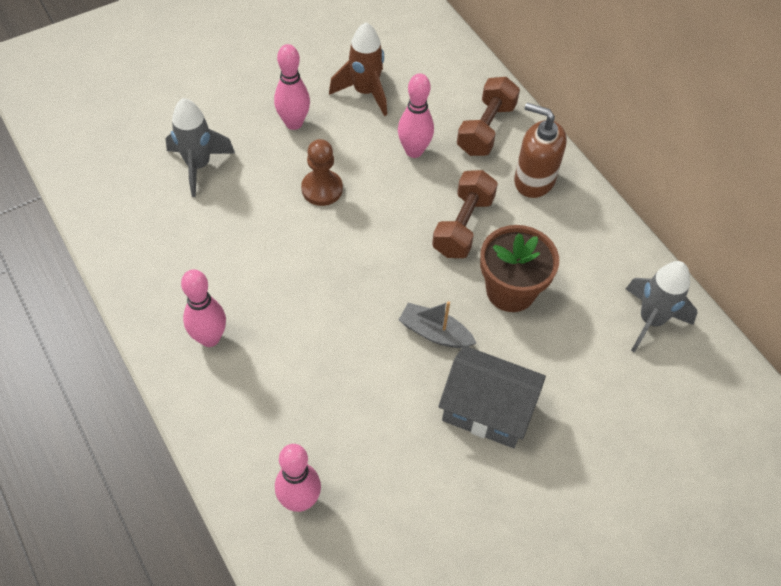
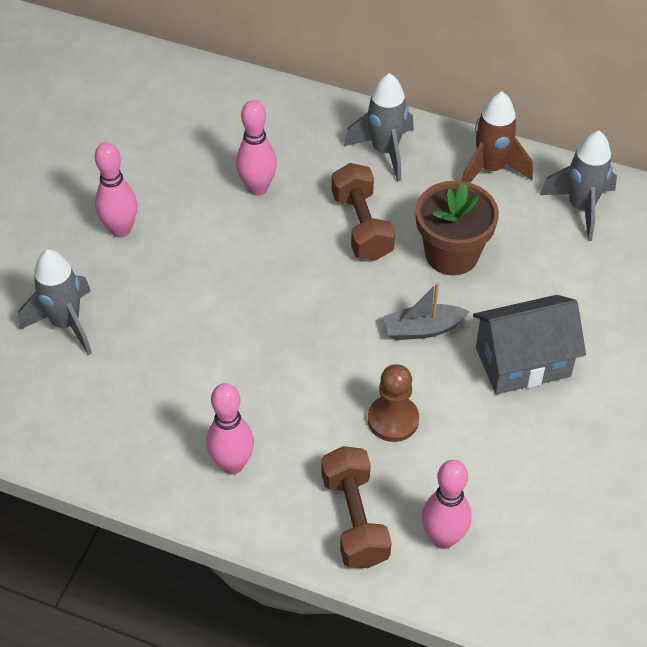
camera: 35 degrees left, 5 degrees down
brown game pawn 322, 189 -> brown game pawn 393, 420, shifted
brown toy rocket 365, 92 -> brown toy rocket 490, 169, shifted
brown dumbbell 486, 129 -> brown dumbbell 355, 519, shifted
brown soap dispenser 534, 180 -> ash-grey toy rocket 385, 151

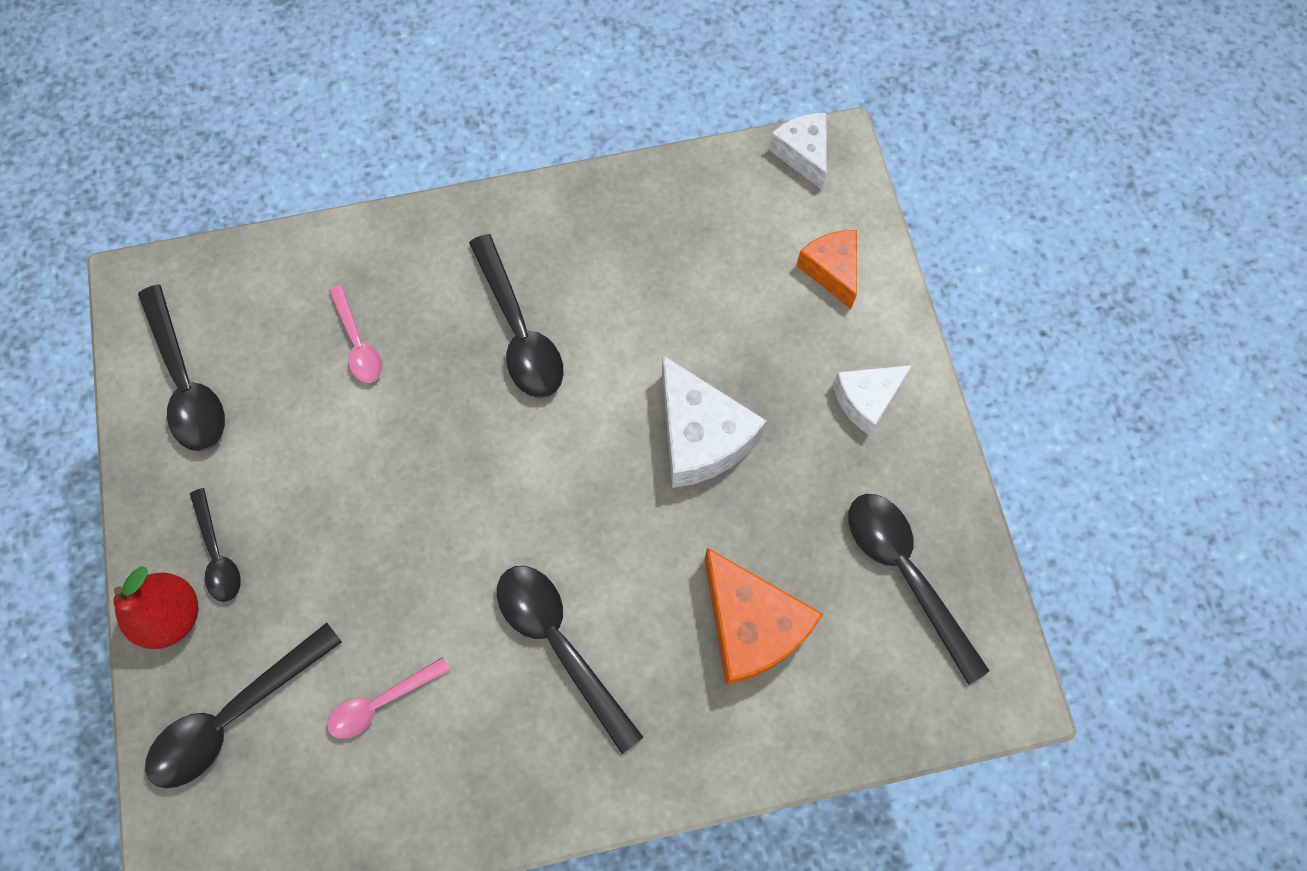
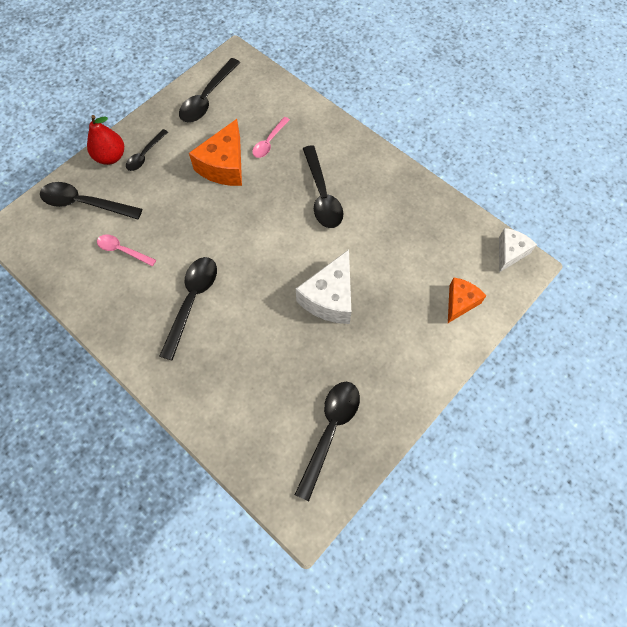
camera: 55 degrees right, 5 degrees down
snow-white cheese wedge 866, 400 -> none
orange cheese wedge 751, 625 -> orange cheese wedge 224, 165, shifted
ebony tablespoon 519, 331 -> ebony tablespoon 322, 195, 45 degrees counterclockwise

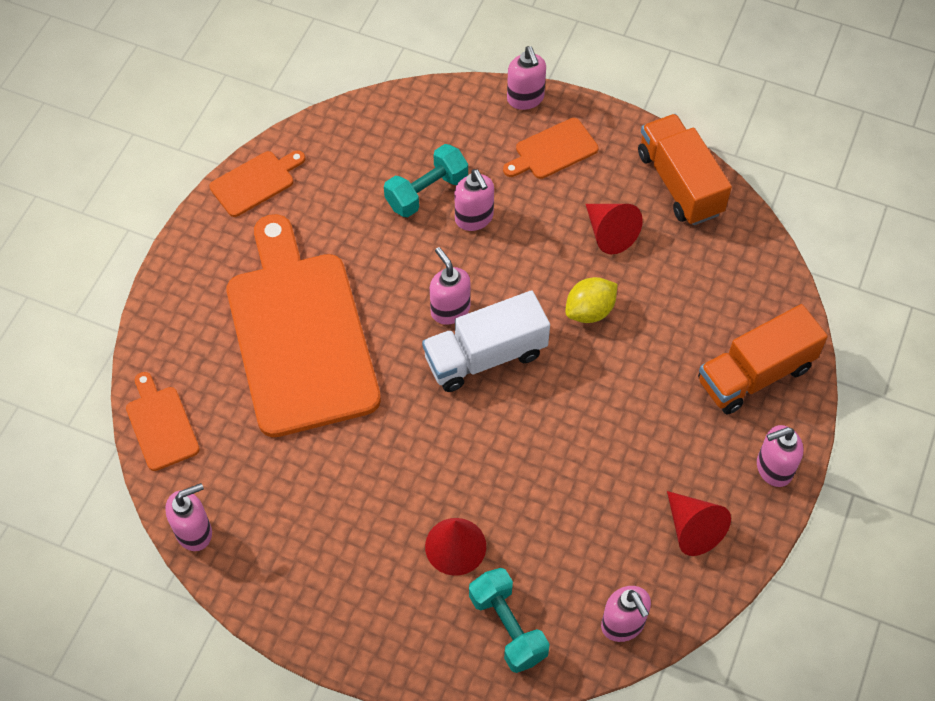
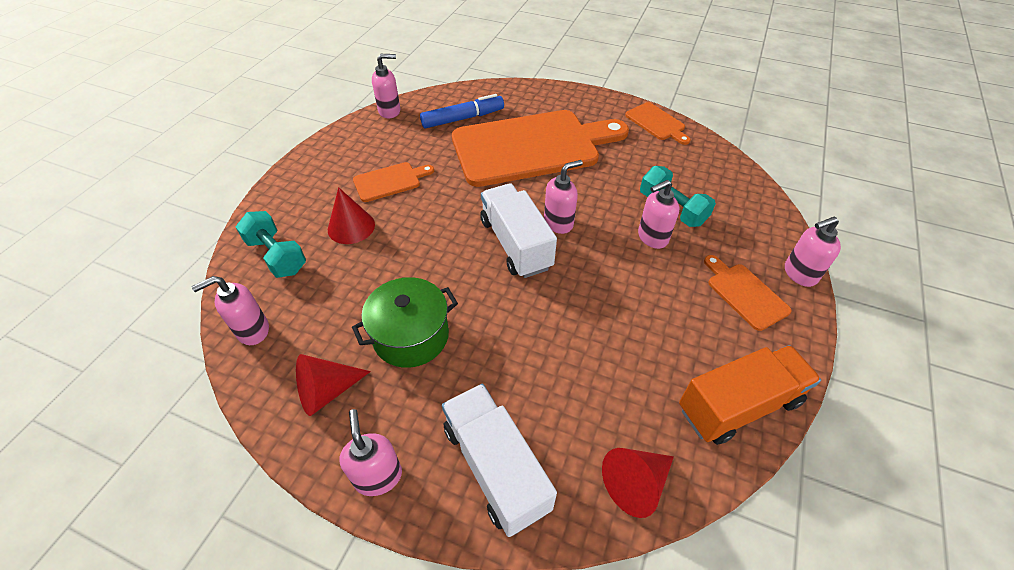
camera: 90 degrees right, 10 degrees down
yellow citrus fruit 589, 311 -> none
none -> green pot 411, 336
none -> royal blue marker pen 463, 118
orange bread board 161, 425 -> orange bread board 390, 181, shifted
red solid cone 609, 233 -> red solid cone 635, 483, shifted
orange lorry 755, 374 -> snow-white lorry 495, 467
pink soap dispenser 194, 532 -> pink soap dispenser 390, 111, 75 degrees counterclockwise
aqua dumbbell 507, 627 -> aqua dumbbell 277, 256, 75 degrees clockwise

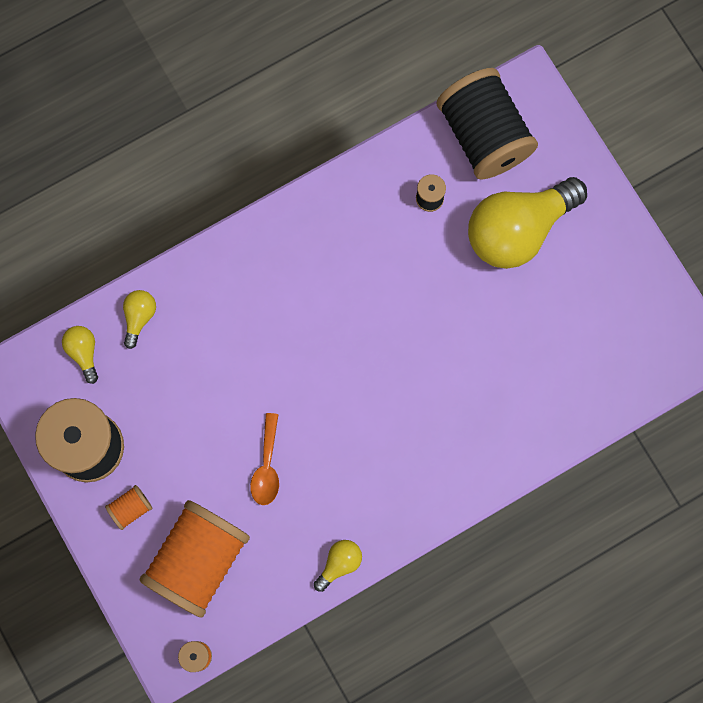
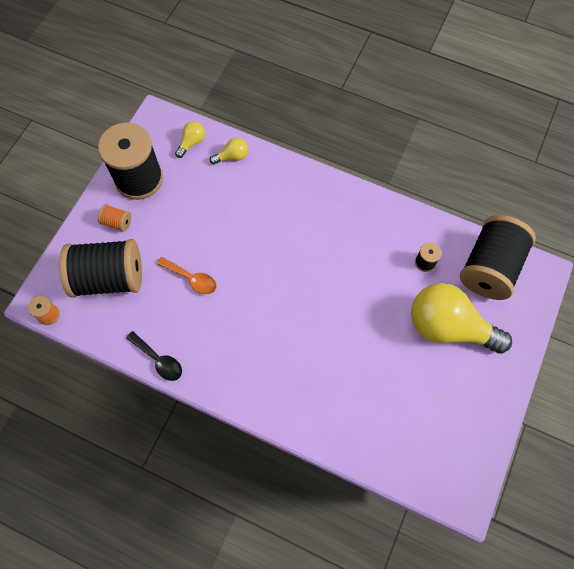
camera: 55 degrees right, 10 degrees down
yellow bulb 339, 564 -> ebony tablespoon 159, 360
orange reel of thread 198, 560 -> ebony reel of thread 109, 278
orange tablespoon 267, 467 -> orange tablespoon 192, 279, 120 degrees counterclockwise

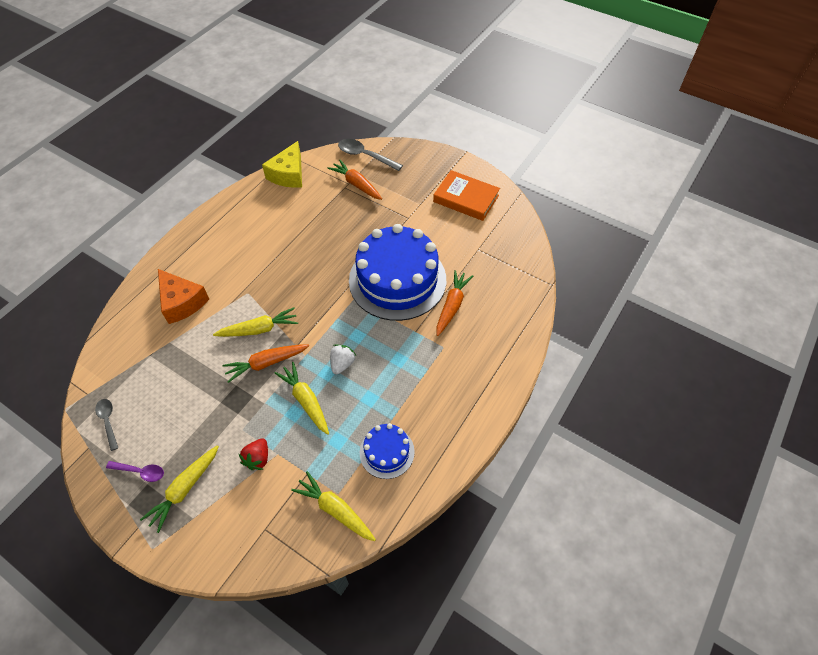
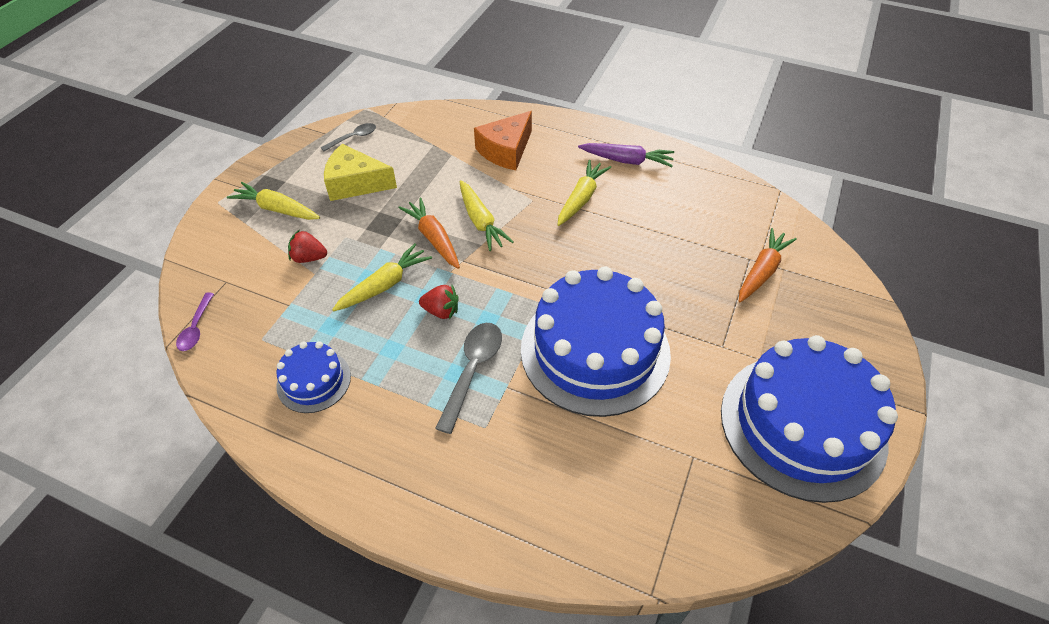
camera: 80 degrees right, 5 degrees down
orange carrot 452, 306 -> none
none -> violet carrot 627, 160
violet tablespoon 140, 471 -> violet tablespoon 196, 328, shifted
yellow cheese wedge 288, 174 -> yellow cheese wedge 355, 183, shifted
yellow carrot 335, 509 -> yellow carrot 581, 198, shifted
ash-grey tablespoon 365, 156 -> ash-grey tablespoon 472, 370, shifted
orange book 466, 199 -> royal blue cake 802, 425
snow-white toy strawberry 342, 364 -> red toy strawberry 441, 311

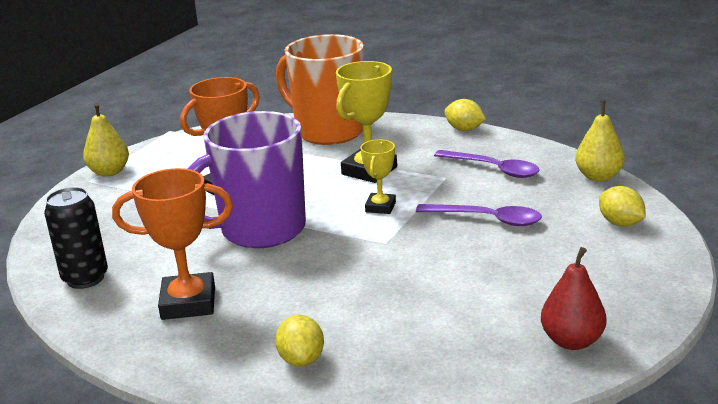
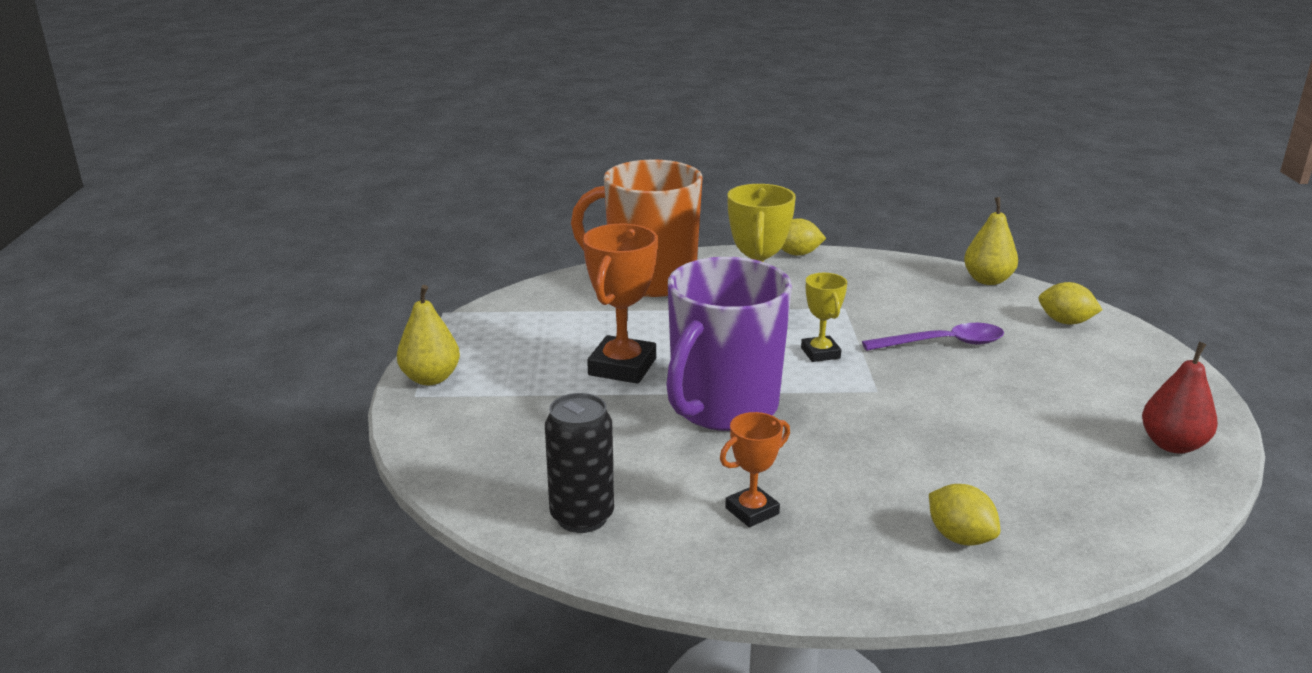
camera: 30 degrees left, 0 degrees up
violet tablespoon 493, 169 -> none
orange trophy 188, 303 -> orange trophy 752, 511, x0.58

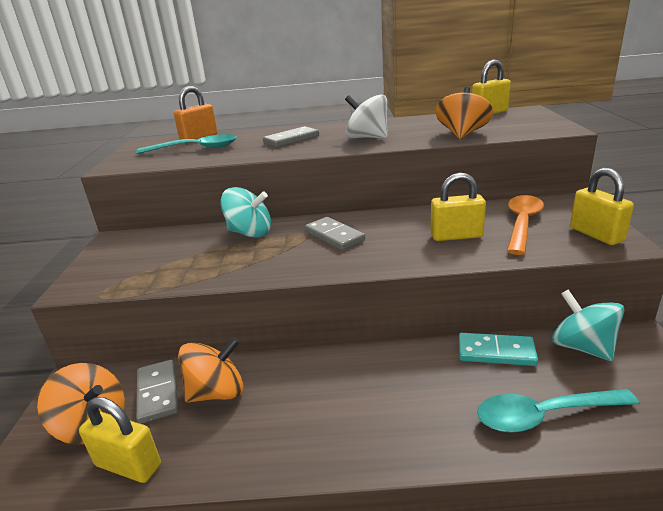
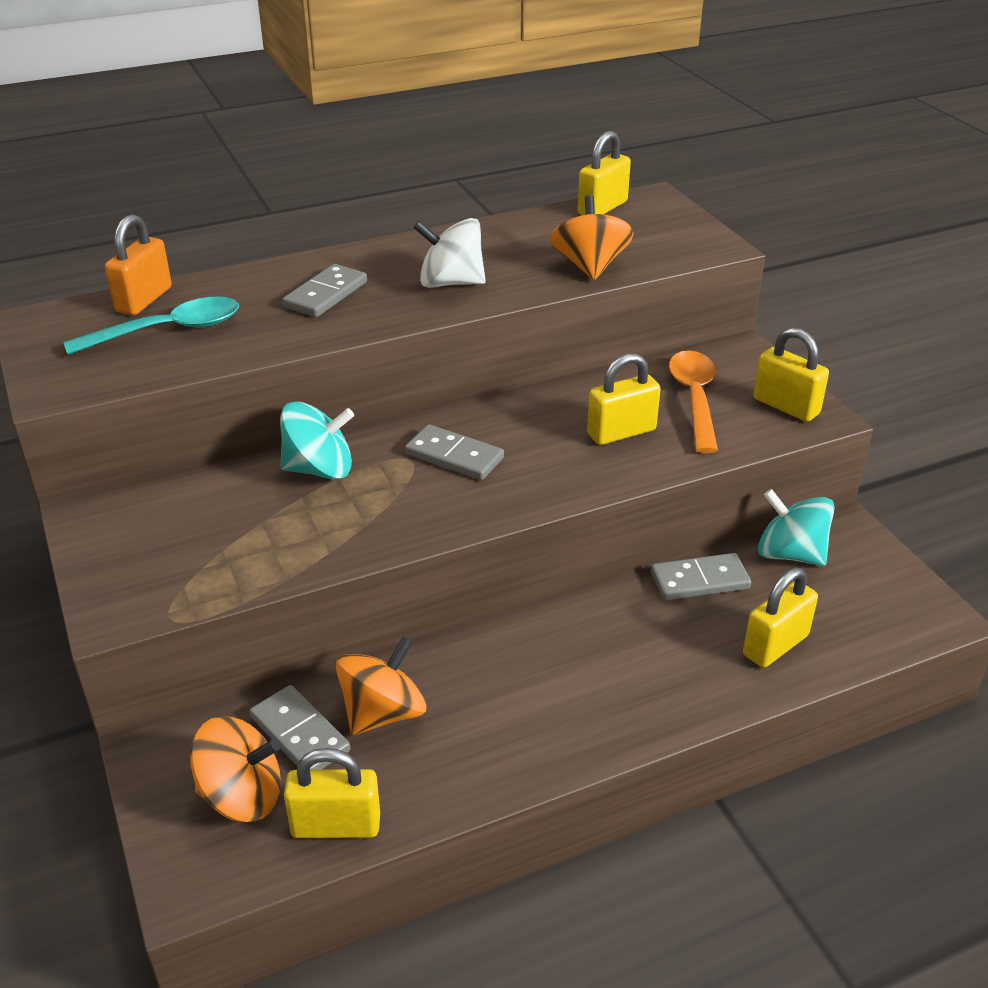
camera: 25 degrees left, 10 degrees up
aqua tablespoon 544, 415 -> yellow lock 775, 645
aqua domino tile 496, 352 -> ash-grey domino tile 699, 580

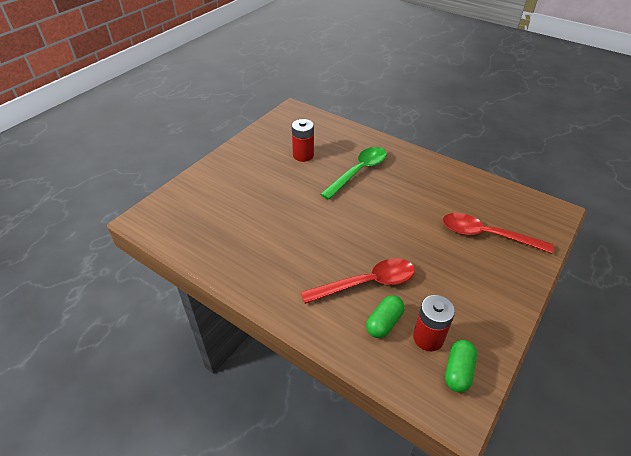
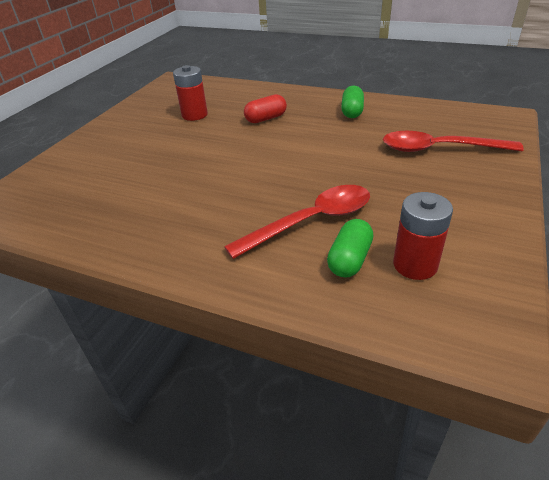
camera: 10 degrees left, 5 degrees down
green capsule 458, 371 -> green capsule 352, 111, shifted
green tablespoon 358, 172 -> red capsule 266, 118

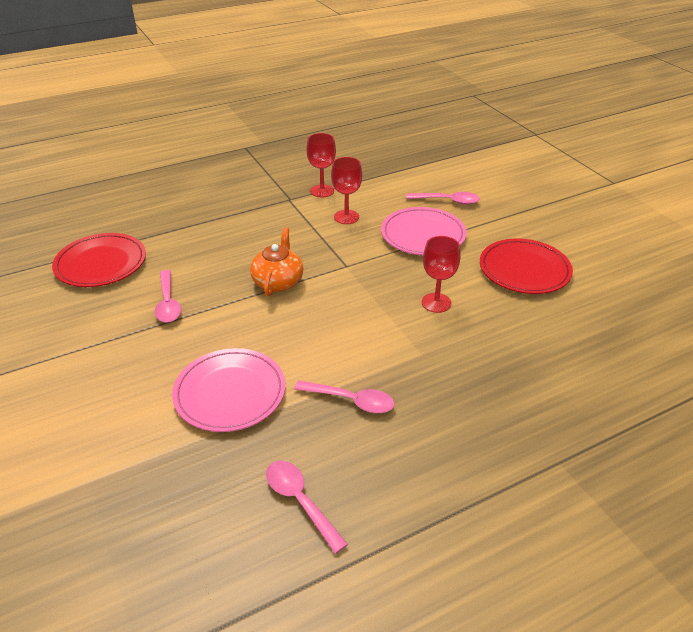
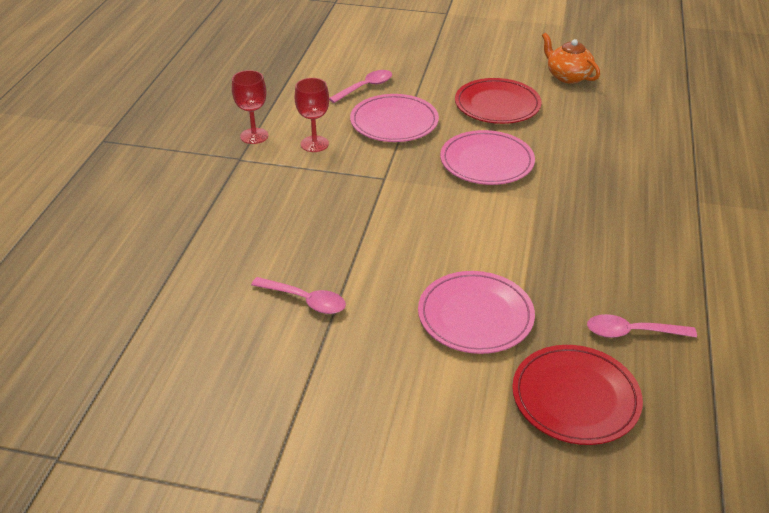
camera: 50 degrees left, 0 degrees up
pink tablespoon 351, 400 -> none
red dinner plate 101, 263 -> red dinner plate 575, 398, shifted
orange tea pot 278, 281 -> orange tea pot 568, 76, shifted
red chalice 436, 303 -> pink dinner plate 486, 162

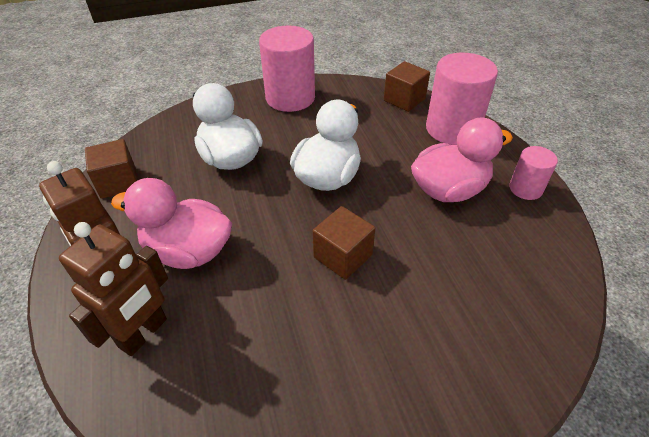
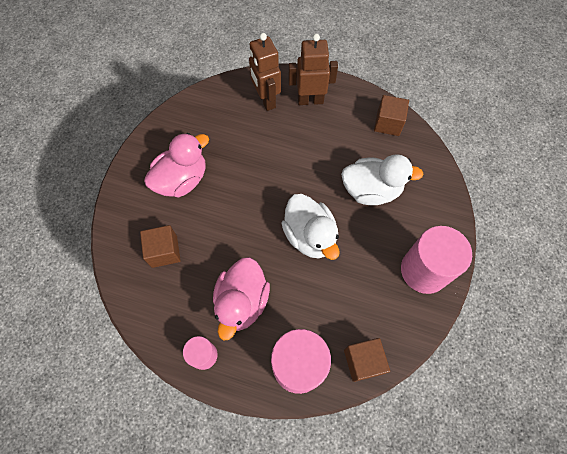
camera: 125 degrees right, 20 degrees up
pink duck 188, 251 -> pink duck 182, 180, shifted
brown cube 343, 256 -> brown cube 164, 251, shifted

